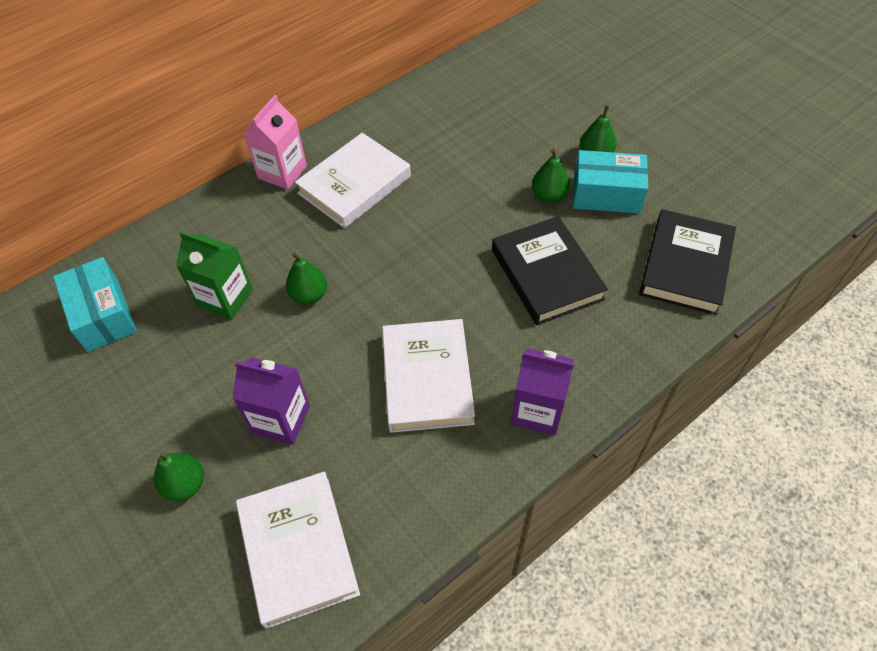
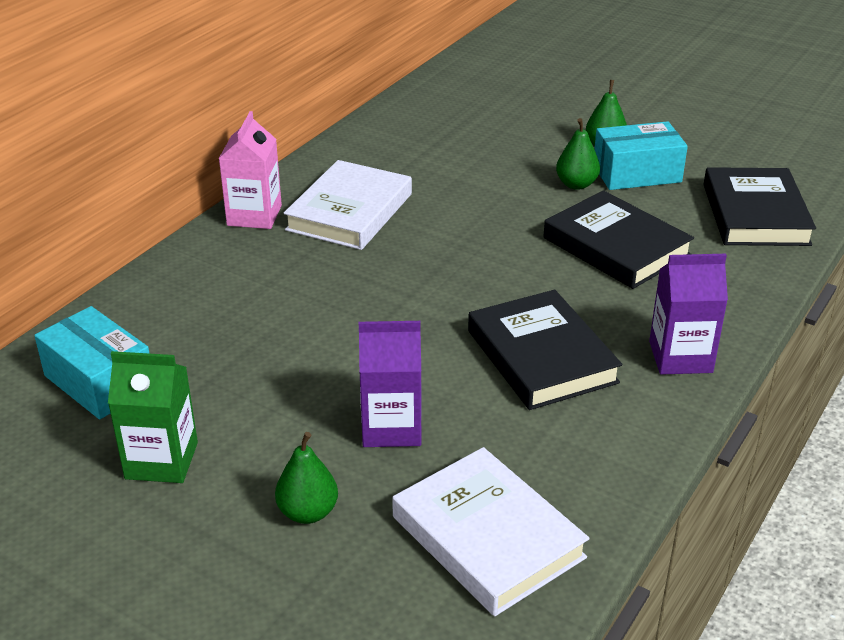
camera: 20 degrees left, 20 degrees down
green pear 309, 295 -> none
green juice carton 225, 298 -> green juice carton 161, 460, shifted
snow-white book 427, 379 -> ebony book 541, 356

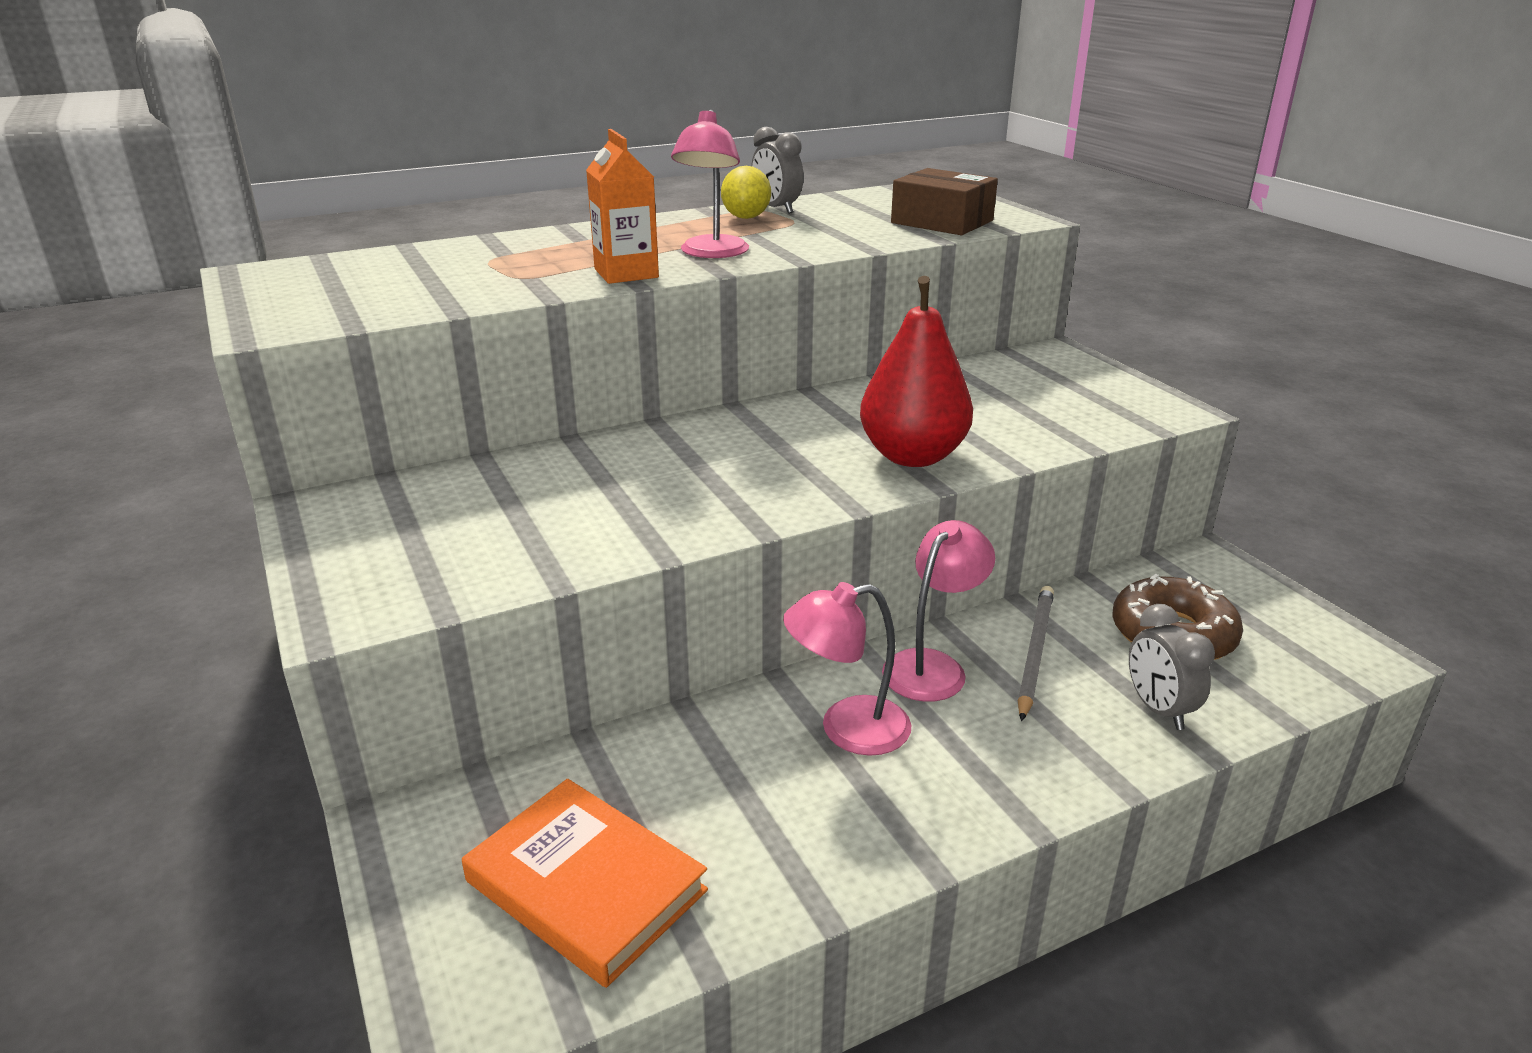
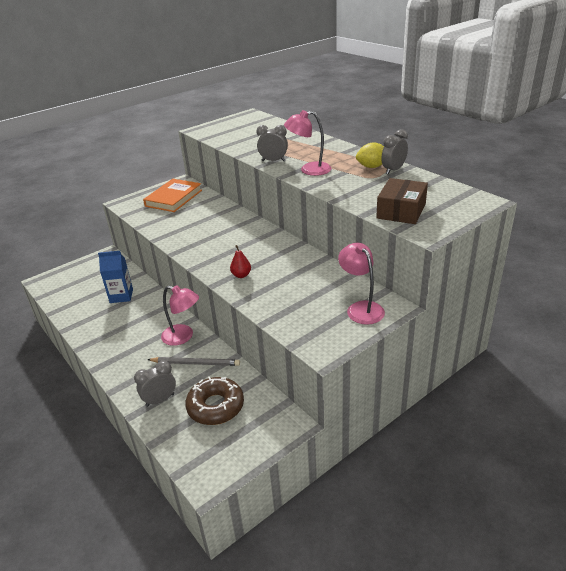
camera: 80 degrees right, 5 degrees up
none -> royal blue juice carton 121, 296
orange book 586, 886 -> orange book 173, 198, shifted
pink reading lamp 847, 729 -> pink reading lamp 361, 308, shifted
orange juice carton 626, 273 -> ash-grey bedside clock 273, 161
red pear 912, 456 -> red pear 241, 275, x0.44

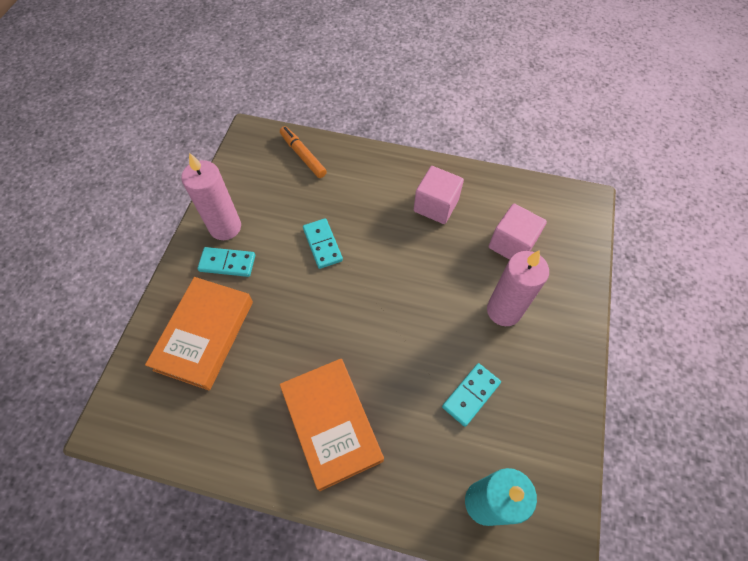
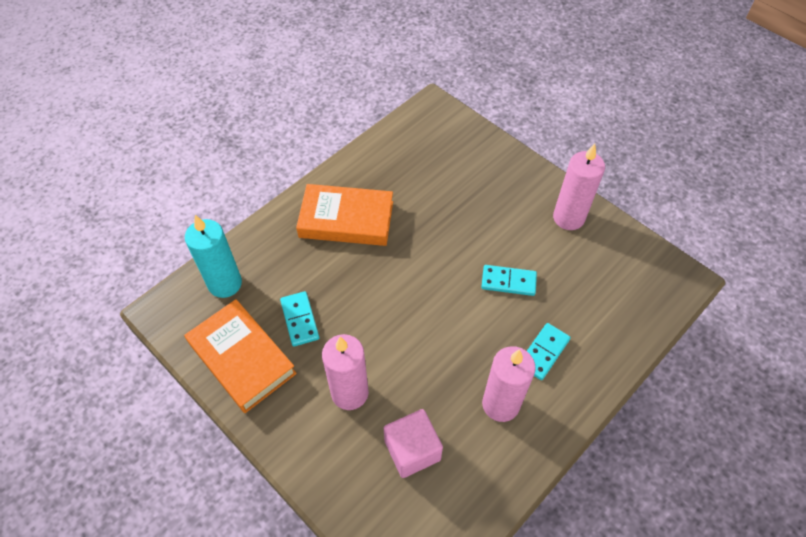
camera: 120 degrees right, 5 degrees down
orange marker pen 303, 155 -> none
orange book 204, 335 -> orange book 242, 358, shifted
aqua domino tile 227, 263 -> aqua domino tile 543, 352, shifted
pink cube 436, 205 -> pink pillar candle 500, 404

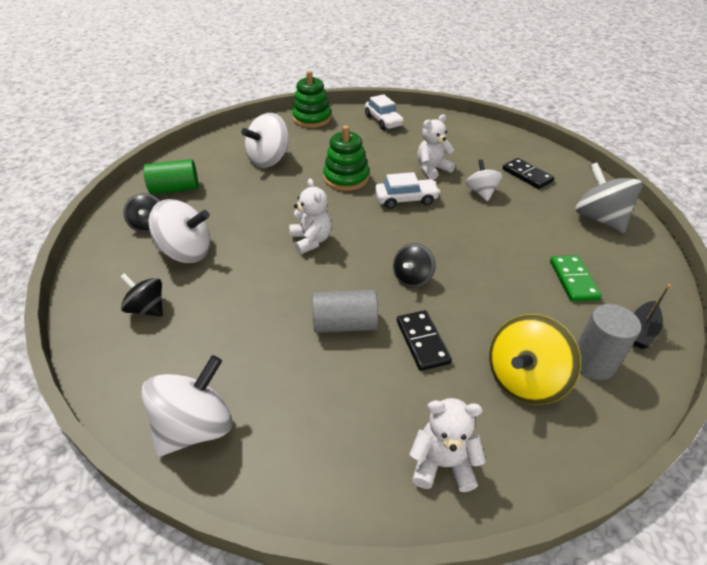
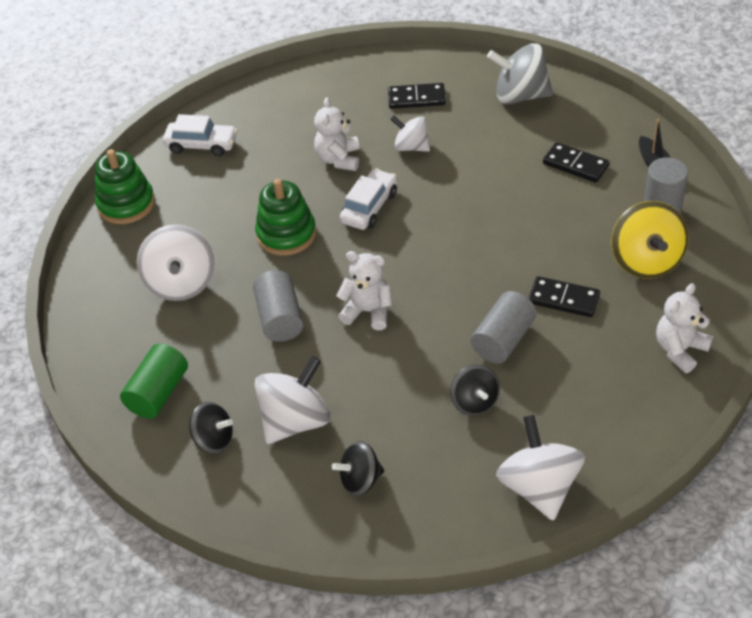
camera: 50 degrees left, 5 degrees up
none -> ash-grey cylinder shape 280, 318
ebony toy top 412, 278 -> ebony toy top 474, 402, shifted
green domino tile 573, 280 -> ebony domino tile 575, 165

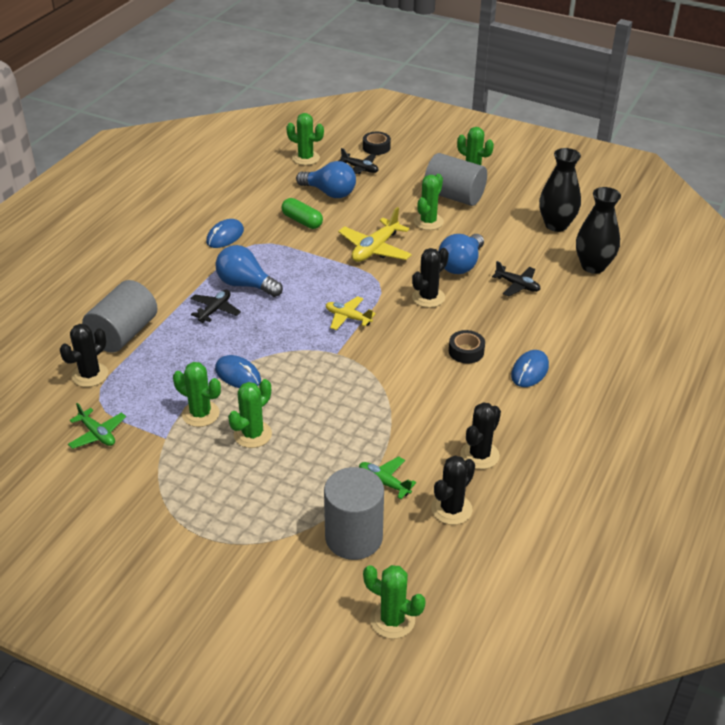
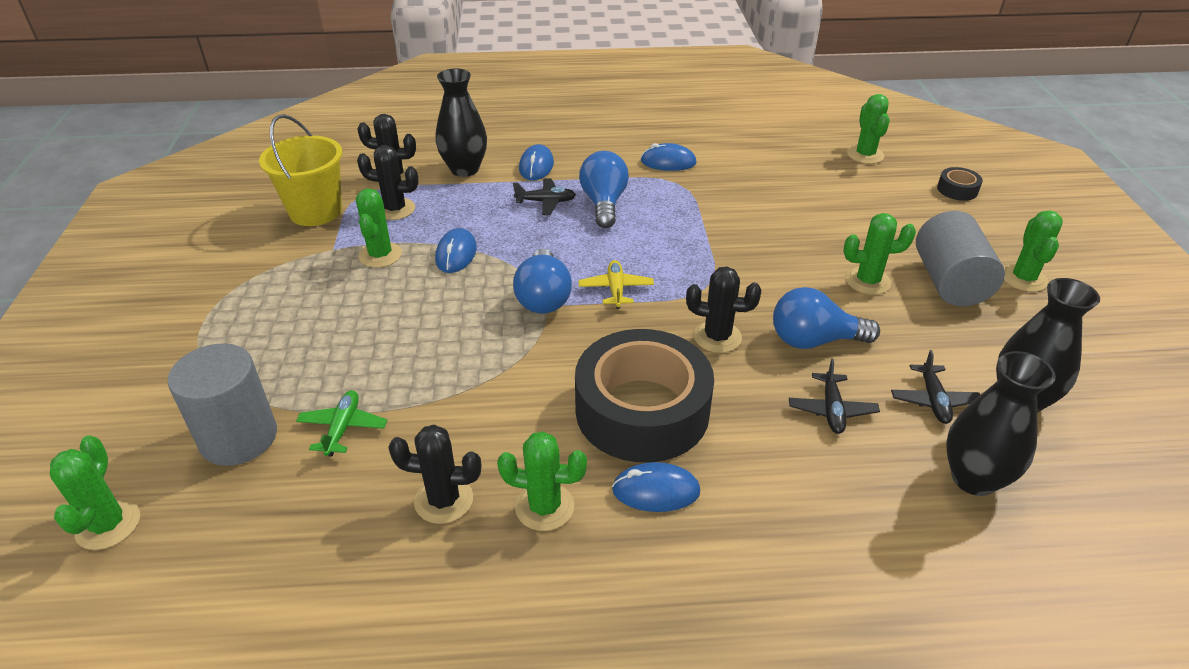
camera: 60 degrees right, 0 degrees up
green capsule 302, 221 -> none
yellow toy plane 375, 249 -> none
none -> royal blue computer mouse 536, 166
green prickly plant 252, 434 -> green prickly plant 544, 507, shifted
royal blue bulb 329, 193 -> royal blue bulb 543, 297, shifted
ebony toy plane 360, 169 -> ebony toy plane 933, 400, shifted
ebony prickly plant 451, 509 -> ebony prickly plant 395, 209, shifted
green toy plane 97, 434 -> yellow pail 315, 211
ash-grey cylinder shape 123, 334 -> ebony tall vase 464, 169
ebony roll of tape 466, 351 -> ebony roll of tape 642, 410, x2.50

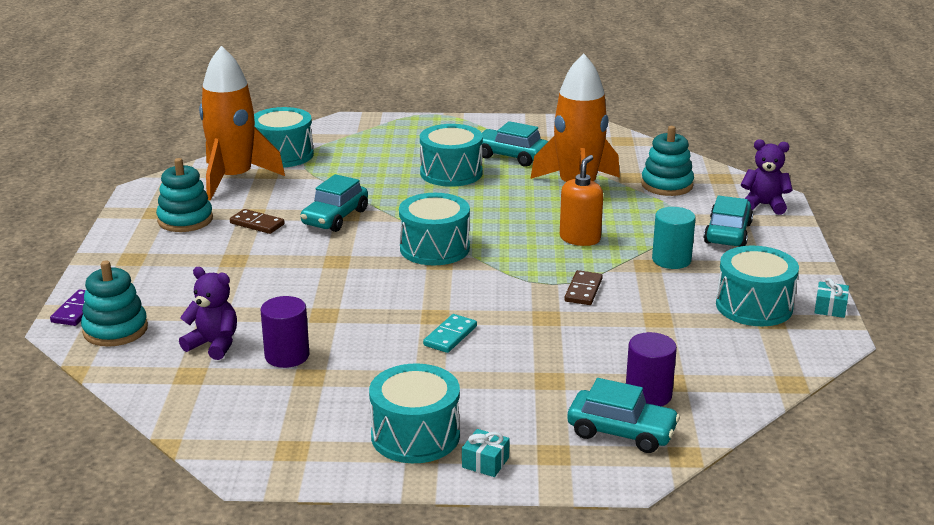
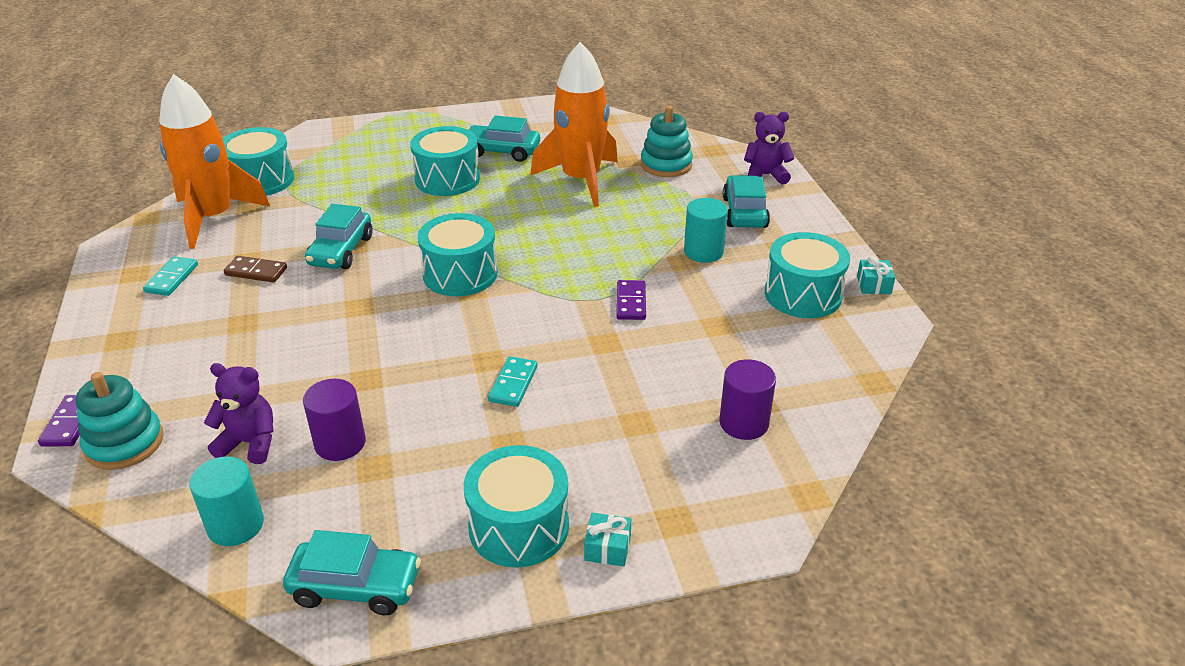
camera: 15 degrees left, 10 degrees up
orange soap dispenser 580, 238 -> none
none -> aqua cylinder shape 235, 525
aqua toy car 621, 432 -> aqua toy car 355, 587, shifted
aqua stacking rings 185, 220 -> aqua domino tile 171, 278
brown domino tile 583, 290 -> violet domino tile 630, 302

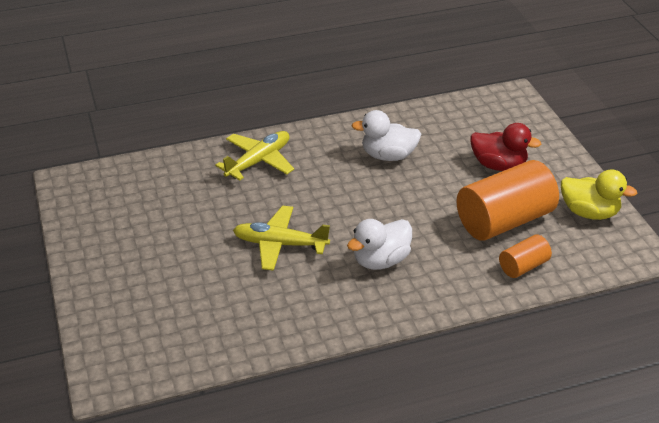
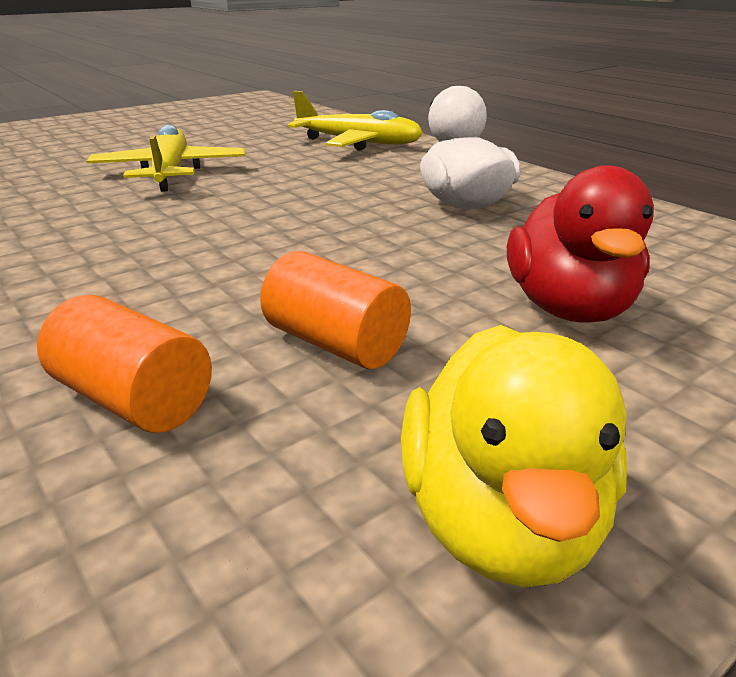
camera: 70 degrees right, 10 degrees down
snow-white duck 381, 260 -> none
orange cylinder shape 504, 220 -> orange cylinder shape 336, 343, x0.50

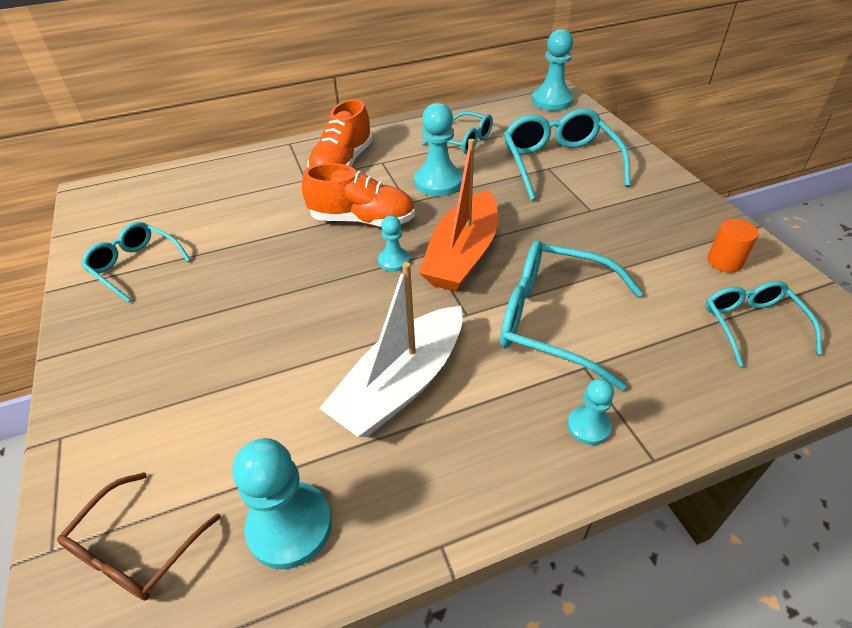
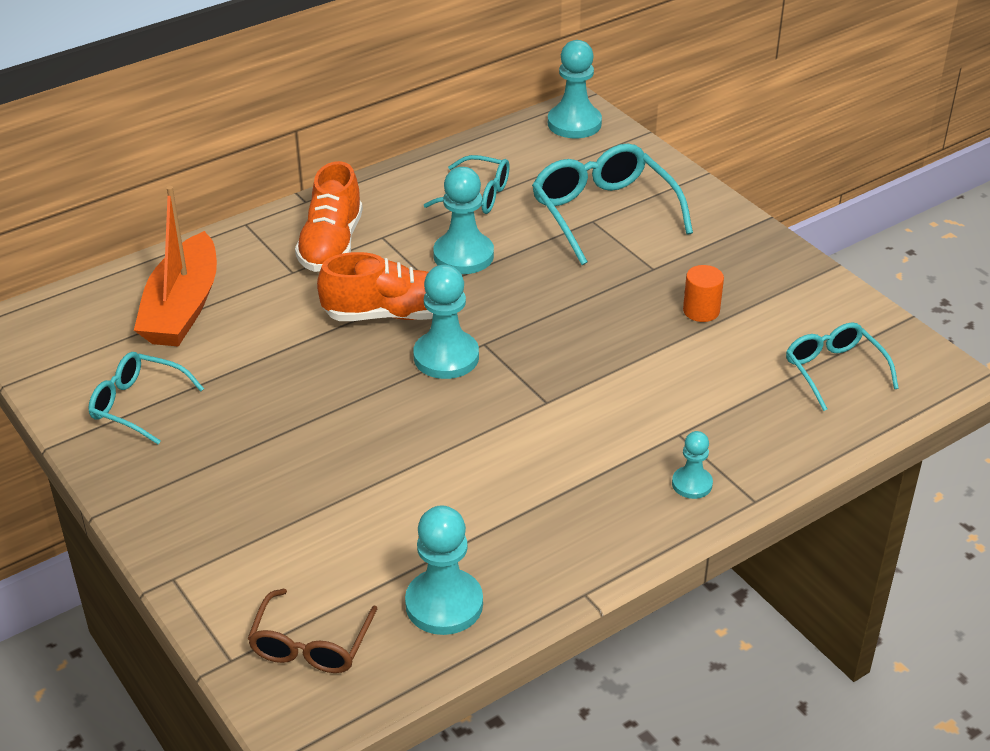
camera: 15 degrees left, 5 degrees down
snow-white boat 401, 385 -> none
aqua spectacles 552, 320 -> none
orange boat 462, 255 -> orange boat 183, 308, shifted
orange cylinder shape 724, 261 -> orange cylinder shape 701, 311, shifted
aqua game pawn 394, 261 -> aqua game pawn 446, 357, x1.78

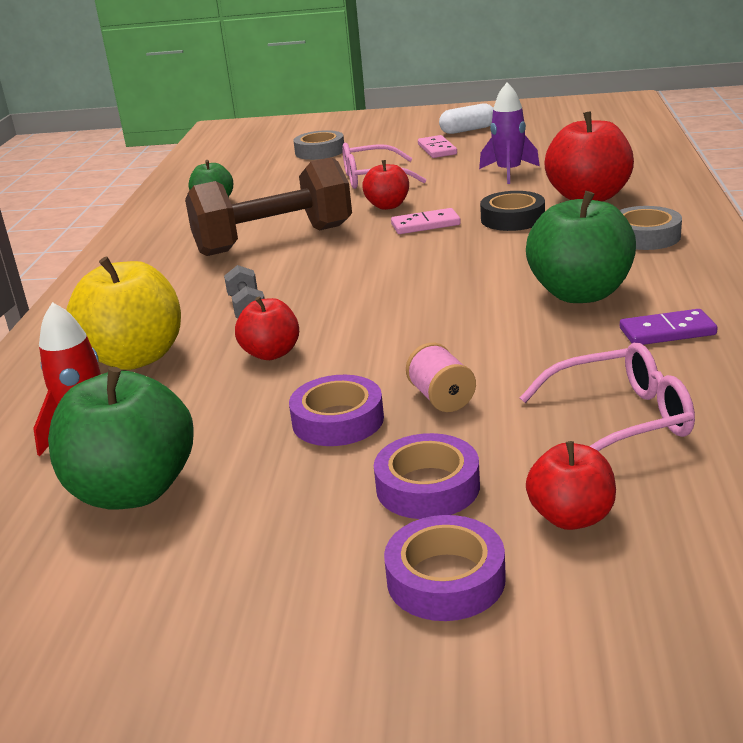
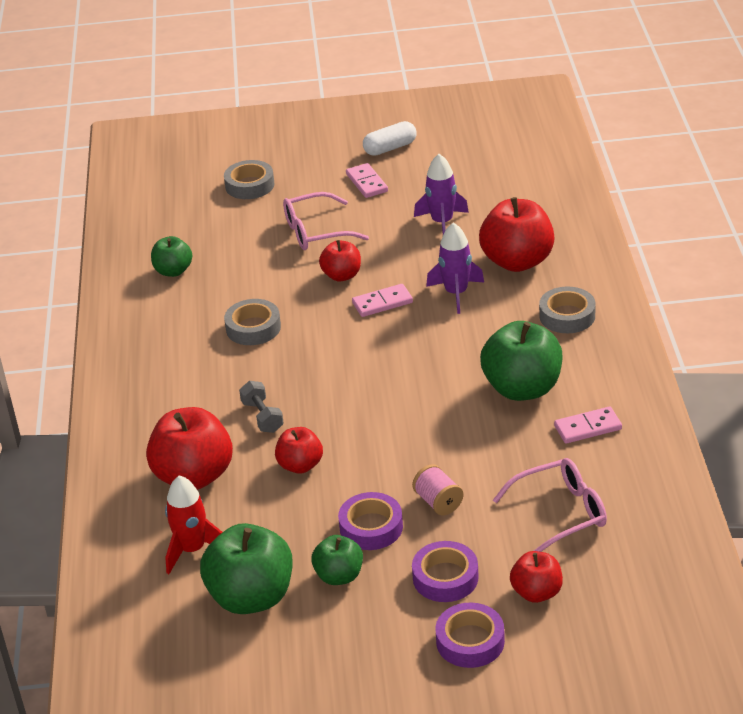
camera: 10 degrees left, 10 degrees up
none -> green apple fruit 339, 576
brown dumbbell 274, 240 -> ash-grey roll of tape 253, 328
ebony roll of tape 512, 219 -> violet toy rocket 456, 293
yellow apple fruit 135, 358 -> red apple fruit 194, 476
violet domino tile 667, 332 -> pink domino tile 588, 428

